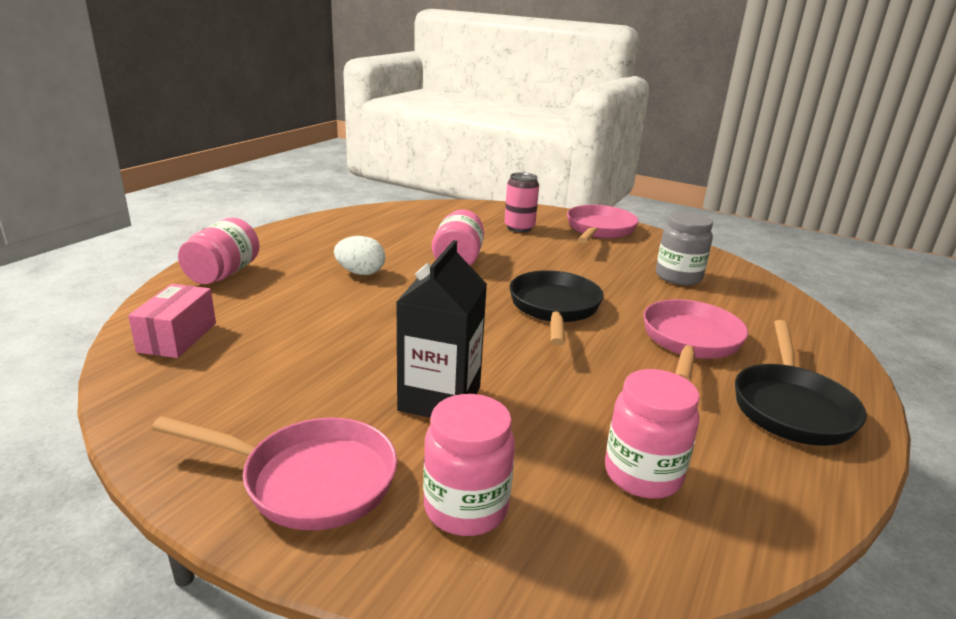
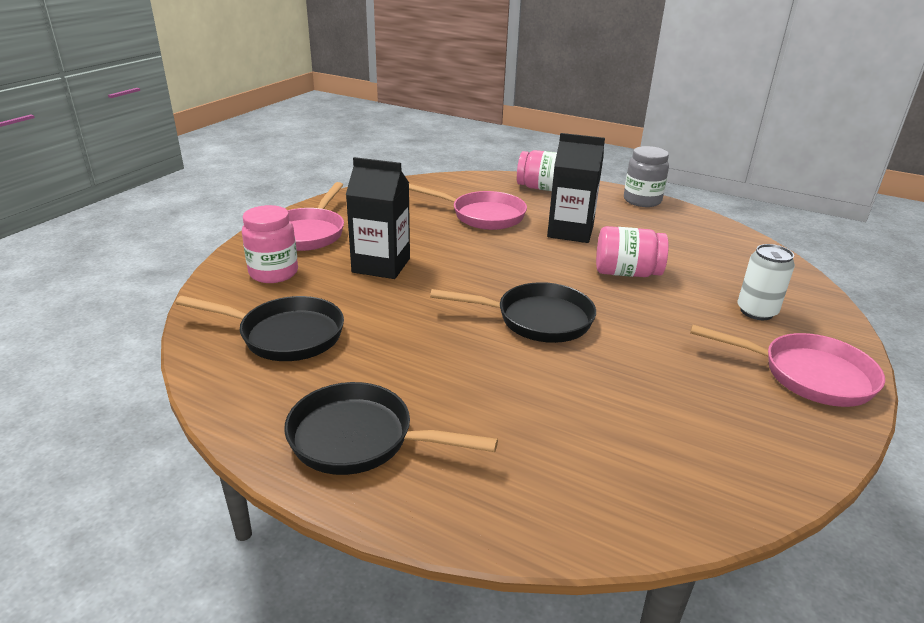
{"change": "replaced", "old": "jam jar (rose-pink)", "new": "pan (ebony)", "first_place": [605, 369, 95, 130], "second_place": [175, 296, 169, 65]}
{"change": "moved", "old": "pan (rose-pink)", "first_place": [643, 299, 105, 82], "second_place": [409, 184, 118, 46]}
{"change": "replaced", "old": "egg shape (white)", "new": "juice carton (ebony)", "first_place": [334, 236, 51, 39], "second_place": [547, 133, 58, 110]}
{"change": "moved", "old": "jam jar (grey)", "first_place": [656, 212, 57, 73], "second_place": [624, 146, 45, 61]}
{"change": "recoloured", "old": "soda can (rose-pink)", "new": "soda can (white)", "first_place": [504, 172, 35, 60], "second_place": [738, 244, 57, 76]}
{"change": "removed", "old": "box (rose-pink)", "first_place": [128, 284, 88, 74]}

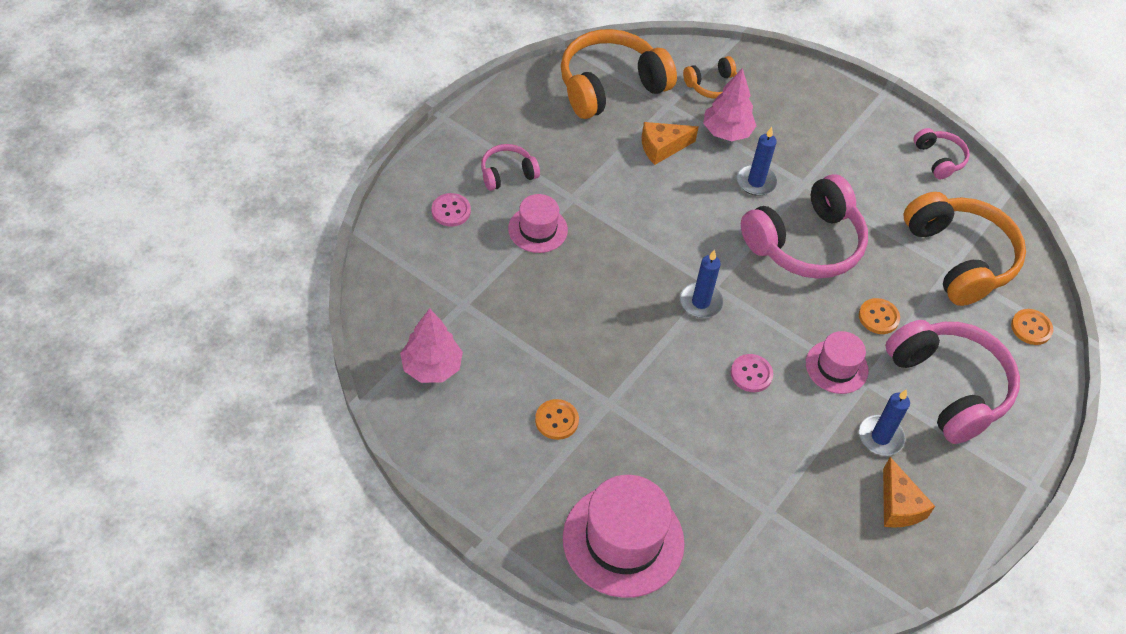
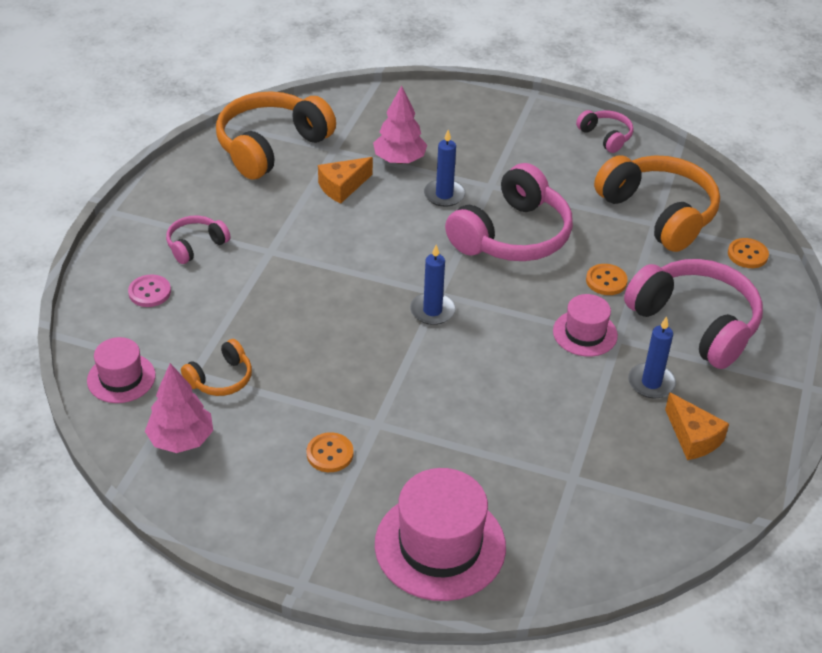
{"change": "moved", "old": "tall hat (rose-pink)", "first_place": [508, 194, 60, 59], "second_place": [87, 337, 69, 66]}
{"change": "moved", "old": "over-ear headphones (orange)", "first_place": [683, 56, 54, 43], "second_place": [181, 339, 71, 57]}
{"change": "removed", "old": "sewing button (rose-pink)", "first_place": [731, 354, 42, 38]}

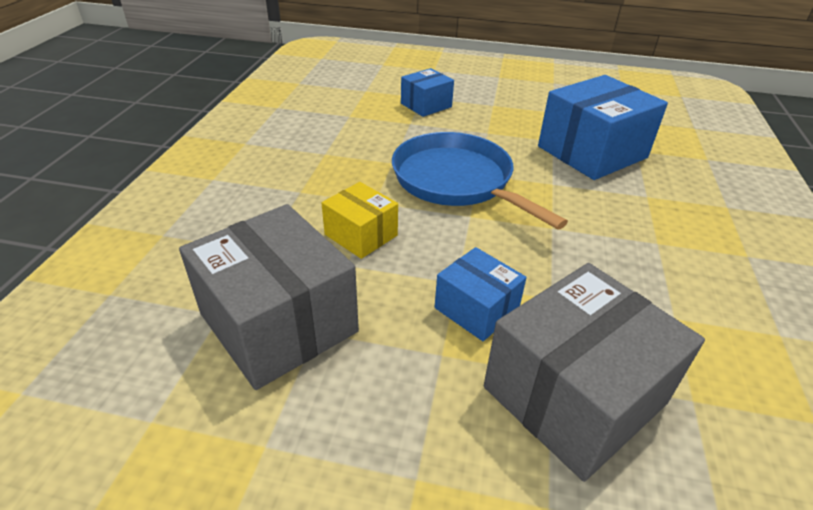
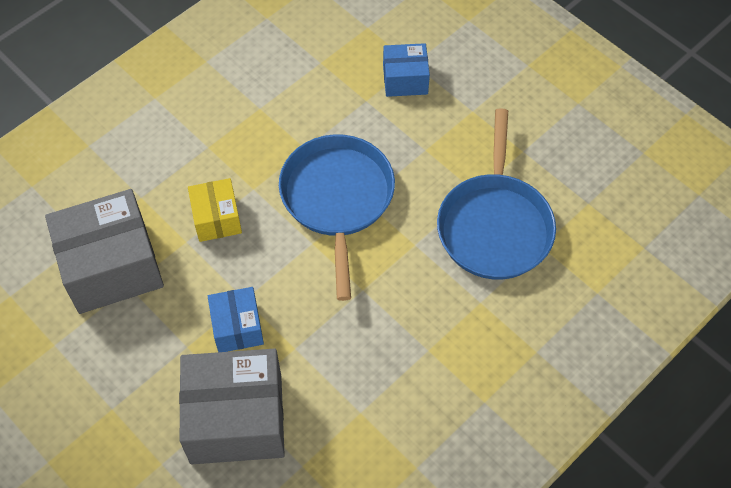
{"change": "turned", "old": "box (grey)", "first_place": [179, 204, 180, 186], "second_place": [45, 189, 119, 125], "degrees": 75}
{"change": "replaced", "old": "box (blue)", "new": "pan (blue)", "first_place": [538, 75, 130, 105], "second_place": [437, 108, 119, 172]}

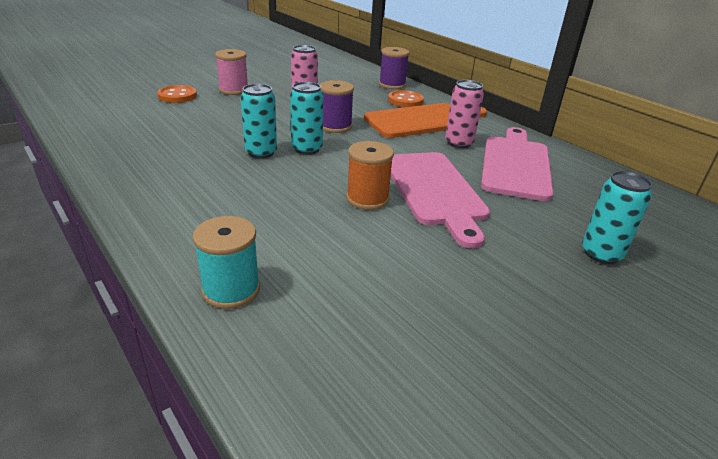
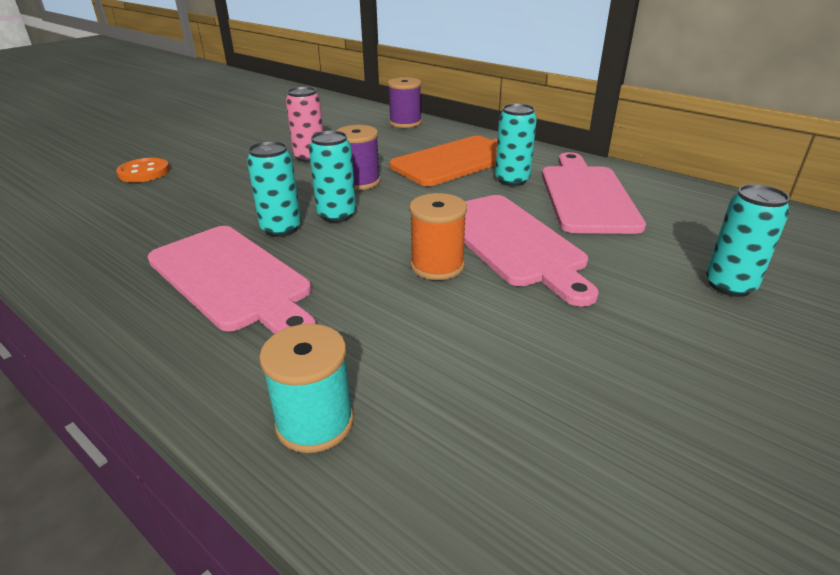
{"change": "added", "new": "bread board (rose-pink)", "second_place": [147, 226, 169, 108]}
{"change": "recoloured", "old": "soda can (rose-pink)", "new": "soda can (teal)", "first_place": [445, 80, 39, 68], "second_place": [495, 103, 42, 83]}
{"change": "removed", "old": "reel of thread (rose-pink)", "first_place": [215, 49, 33, 46]}
{"change": "removed", "old": "sewing button (orange)", "first_place": [388, 90, 36, 17]}

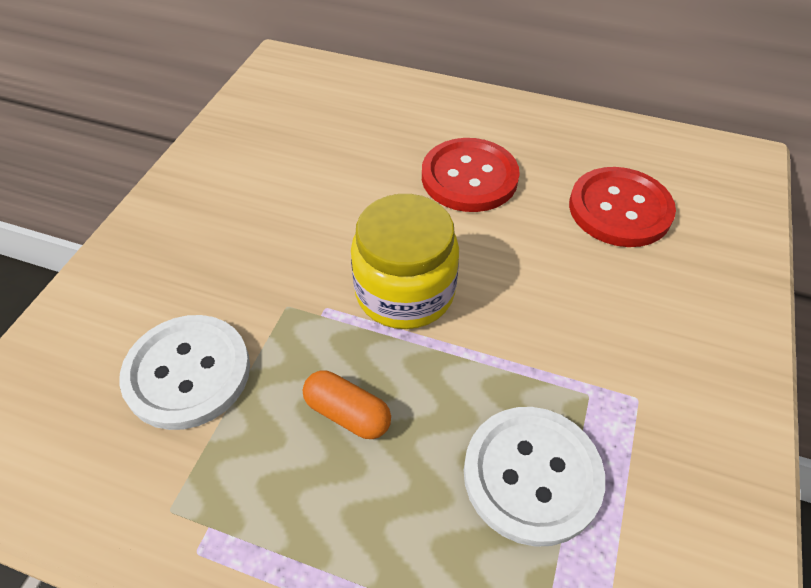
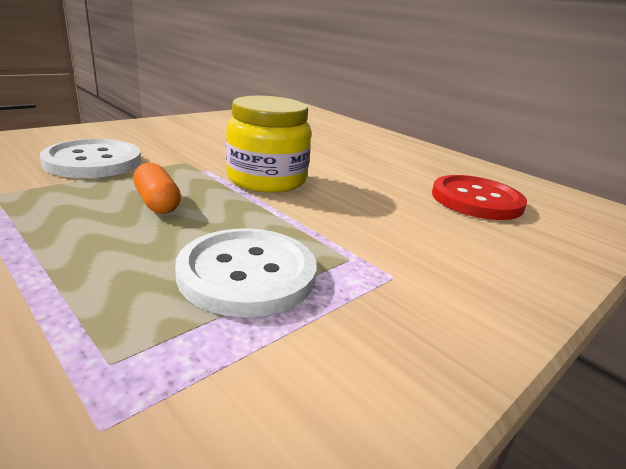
{"change": "removed", "old": "sewing button (red)", "first_place": [422, 138, 98, 74]}

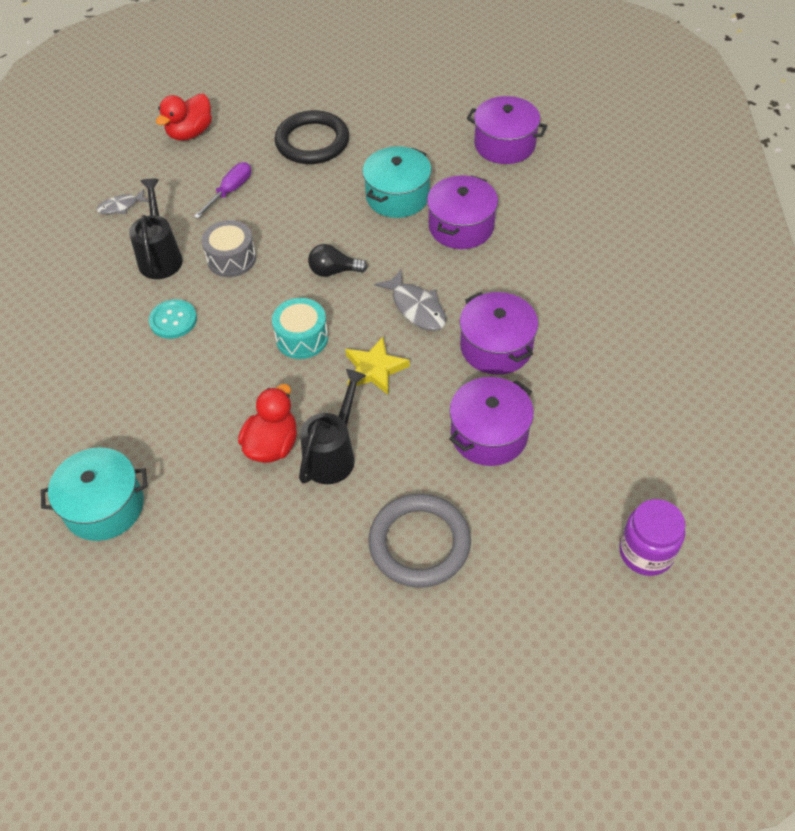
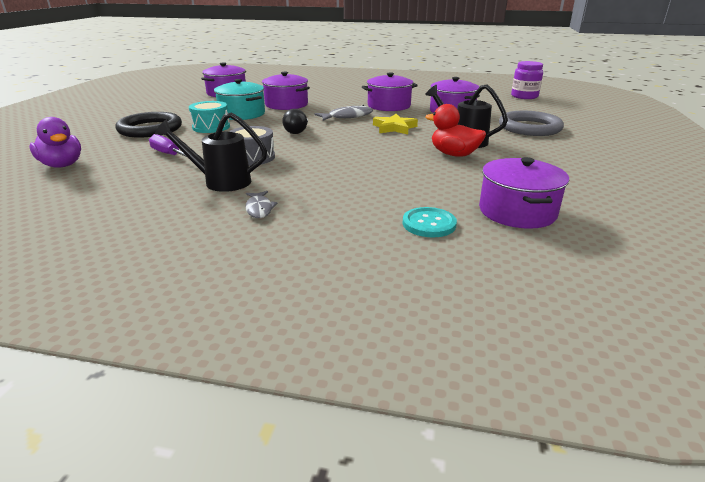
{"change": "recoloured", "old": "toy duck (red)", "new": "toy duck (violet)", "first_place": [156, 94, 56, 47], "second_place": [29, 117, 52, 51]}
{"change": "moved", "old": "toy drum (teal)", "first_place": [272, 298, 56, 61], "second_place": [189, 101, 41, 32]}
{"change": "moved", "old": "fish figure (grey)", "first_place": [97, 189, 52, 25], "second_place": [245, 191, 32, 27]}
{"change": "moved", "old": "sewing button (teal)", "first_place": [149, 299, 48, 40], "second_place": [403, 207, 54, 30]}
{"change": "recoloured", "old": "stockpot (teal)", "new": "stockpot (violet)", "first_place": [41, 448, 107, 93], "second_place": [479, 157, 90, 72]}

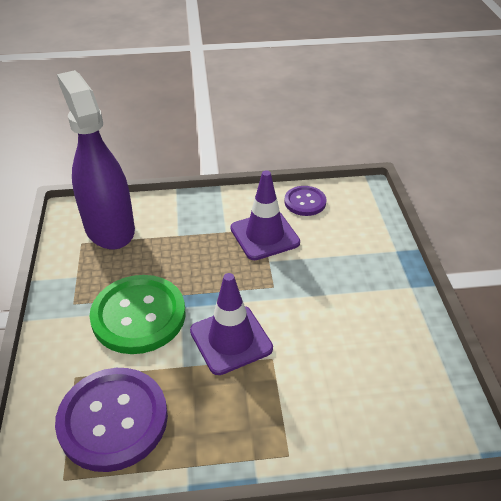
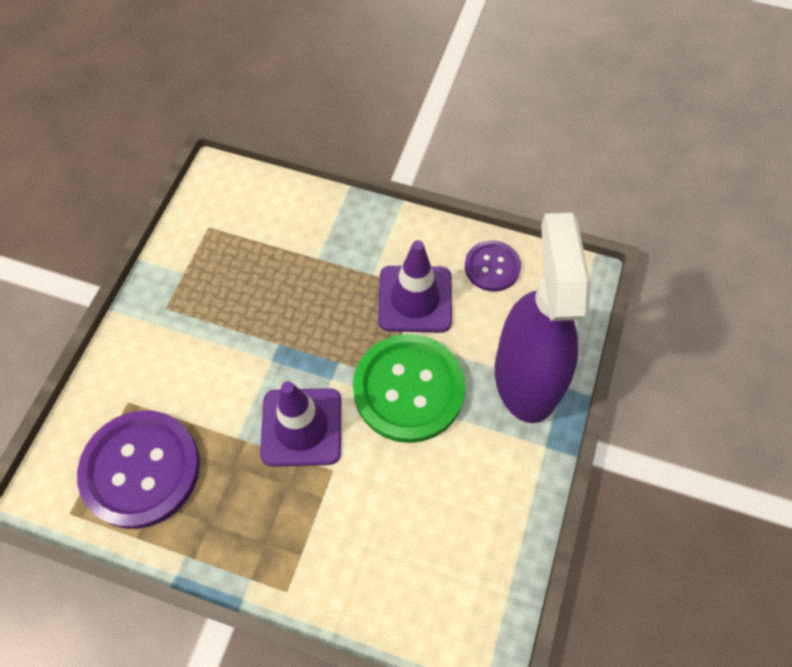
{"change": "moved", "old": "sewing button (leaf-green)", "first_place": [89, 275, 97, 79], "second_place": [353, 334, 113, 109]}
{"change": "moved", "old": "spray cleaner (violet)", "first_place": [57, 70, 78, 180], "second_place": [495, 213, 96, 210]}

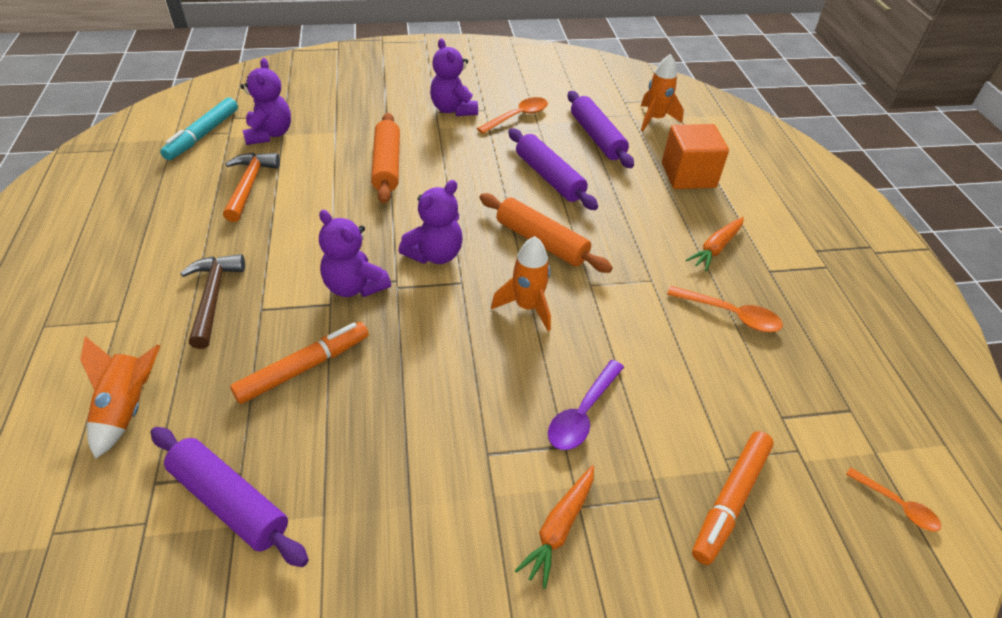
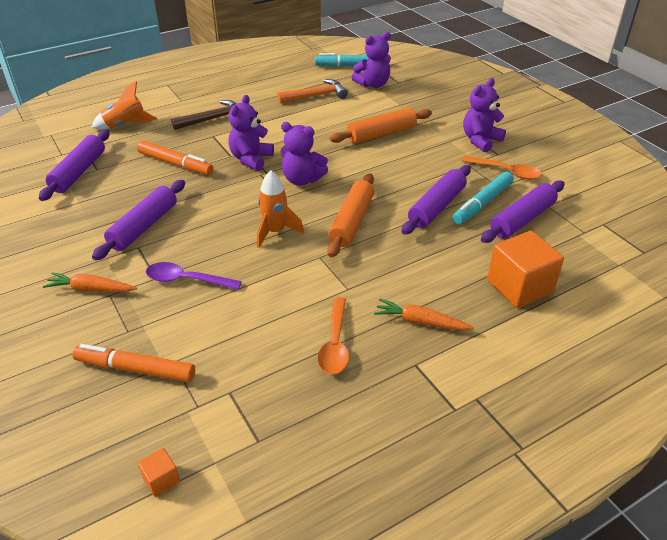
{"change": "added", "new": "rolling pin (violet)", "second_place": [92, 180, 93, 80]}
{"change": "replaced", "old": "teaspoon (orange)", "new": "cube (orange)", "first_place": [846, 467, 95, 65], "second_place": [138, 448, 42, 49]}
{"change": "added", "new": "marker pen (teal)", "second_place": [452, 172, 62, 53]}
{"change": "removed", "old": "rocket (orange)", "first_place": [641, 54, 43, 77]}

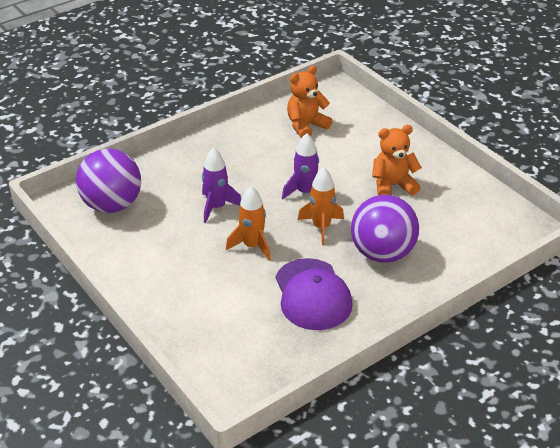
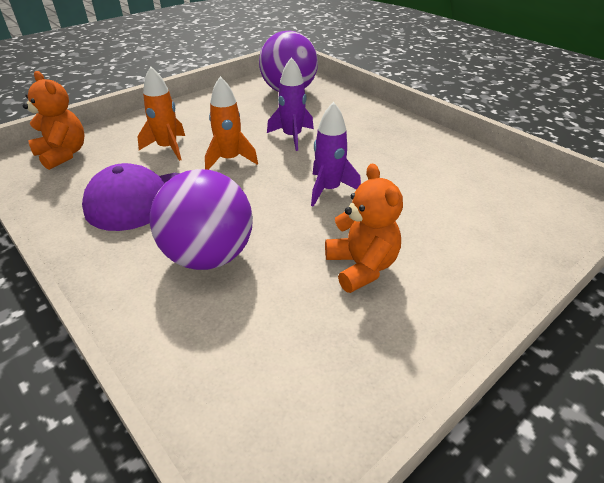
{"change": "moved", "old": "stuffed bear (orange)", "first_place": [287, 66, 46, 72], "second_place": [23, 71, 62, 99]}
{"change": "moved", "old": "rocket (orange)", "first_place": [298, 167, 46, 78], "second_place": [138, 66, 47, 95]}

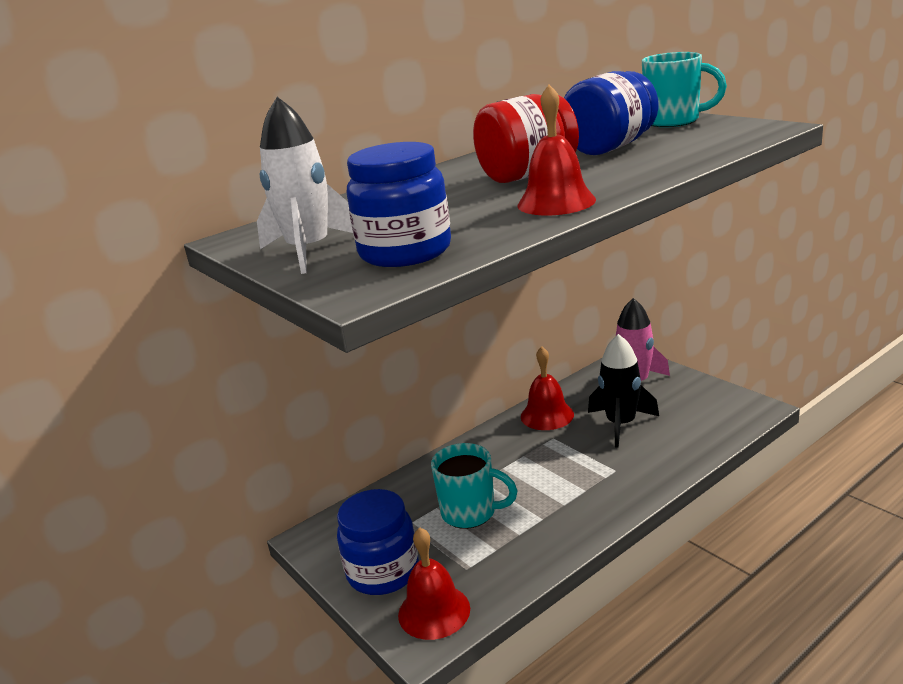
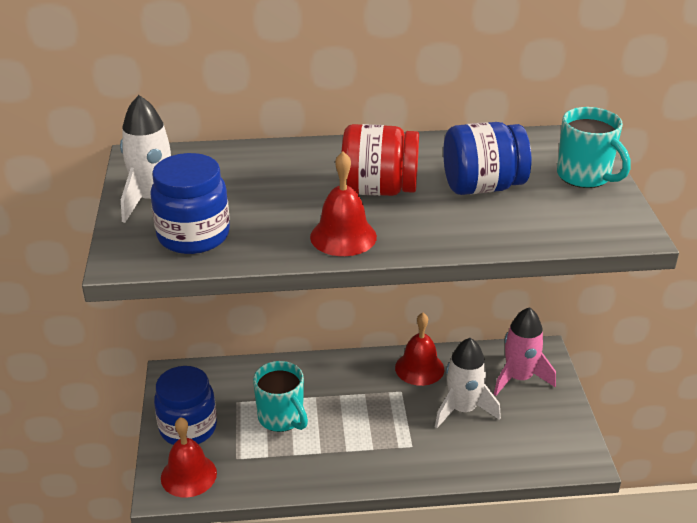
{"change": "recoloured", "old": "rocket (ebony)", "new": "rocket (white)", "first_place": [588, 334, 71, 114], "second_place": [435, 338, 66, 90]}

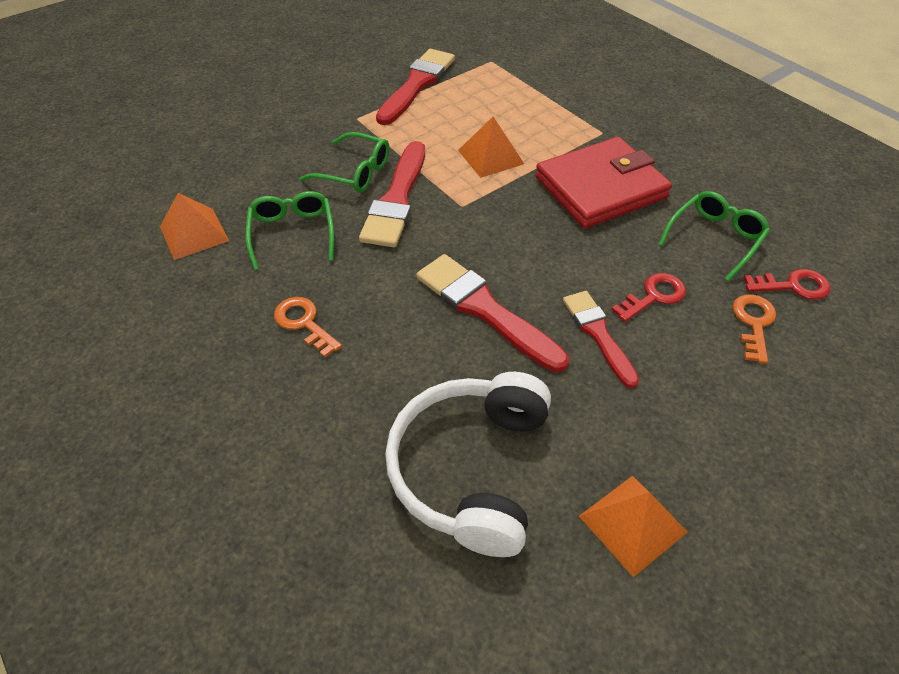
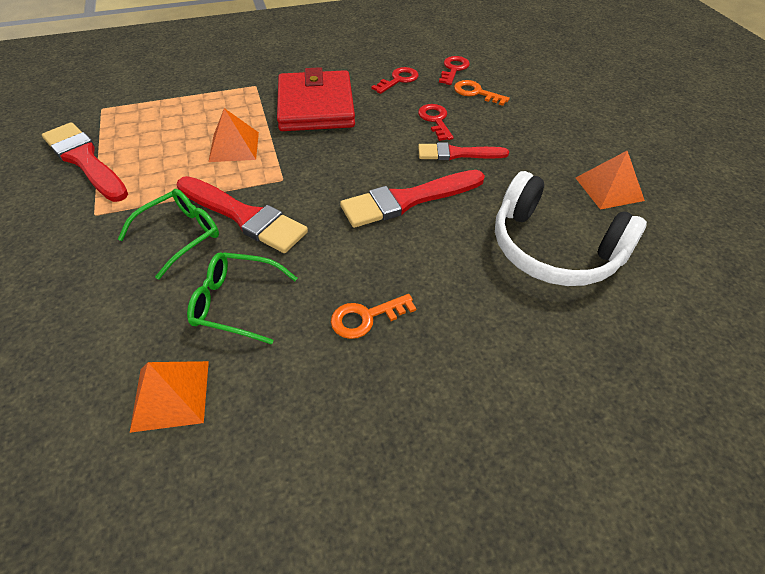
{"change": "replaced", "old": "eyeglasses (leaf-green)", "new": "key (red)", "first_place": [658, 191, 112, 90], "second_place": [371, 67, 48, 27]}

